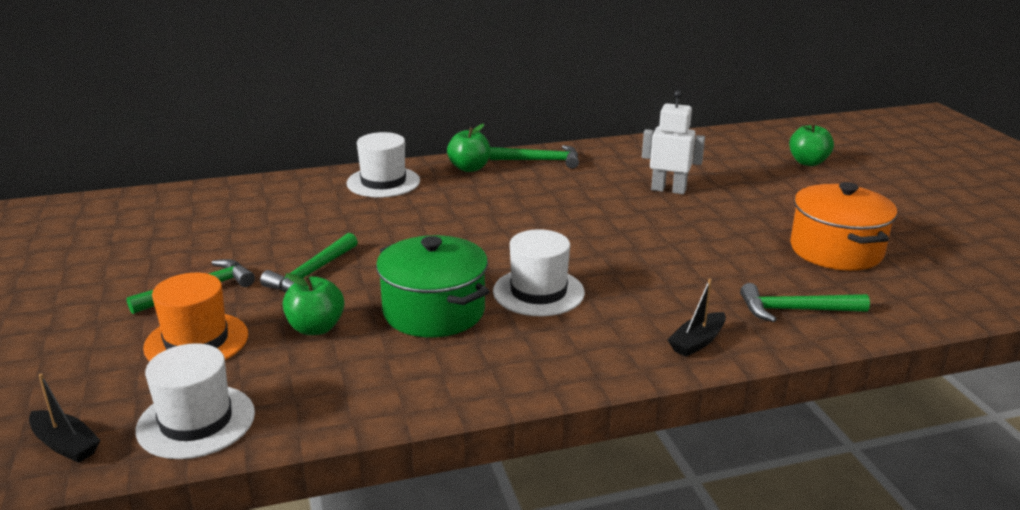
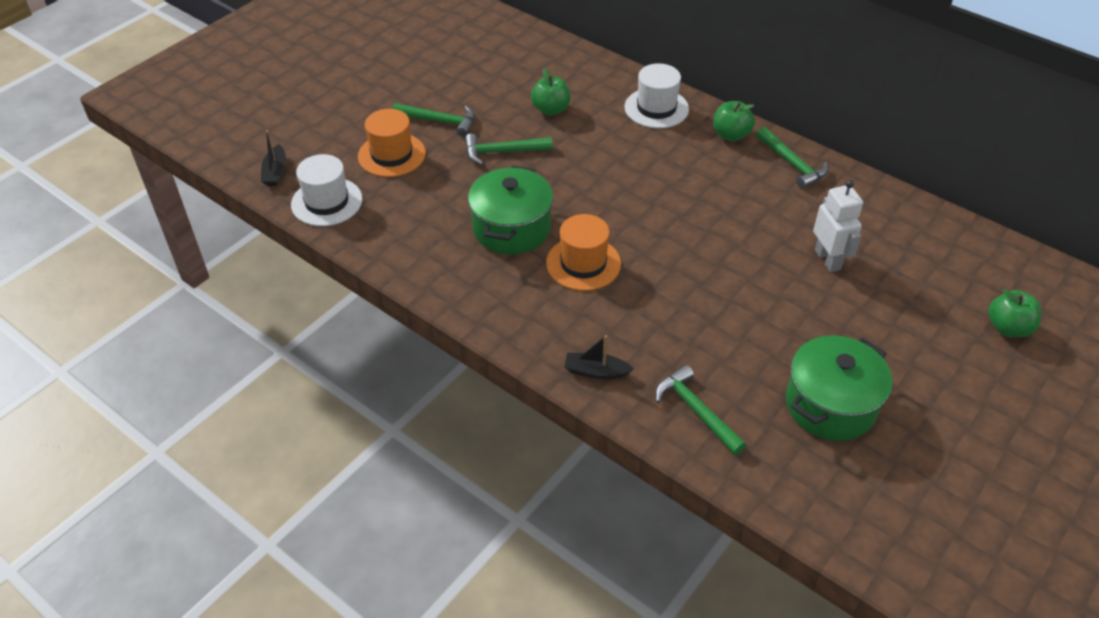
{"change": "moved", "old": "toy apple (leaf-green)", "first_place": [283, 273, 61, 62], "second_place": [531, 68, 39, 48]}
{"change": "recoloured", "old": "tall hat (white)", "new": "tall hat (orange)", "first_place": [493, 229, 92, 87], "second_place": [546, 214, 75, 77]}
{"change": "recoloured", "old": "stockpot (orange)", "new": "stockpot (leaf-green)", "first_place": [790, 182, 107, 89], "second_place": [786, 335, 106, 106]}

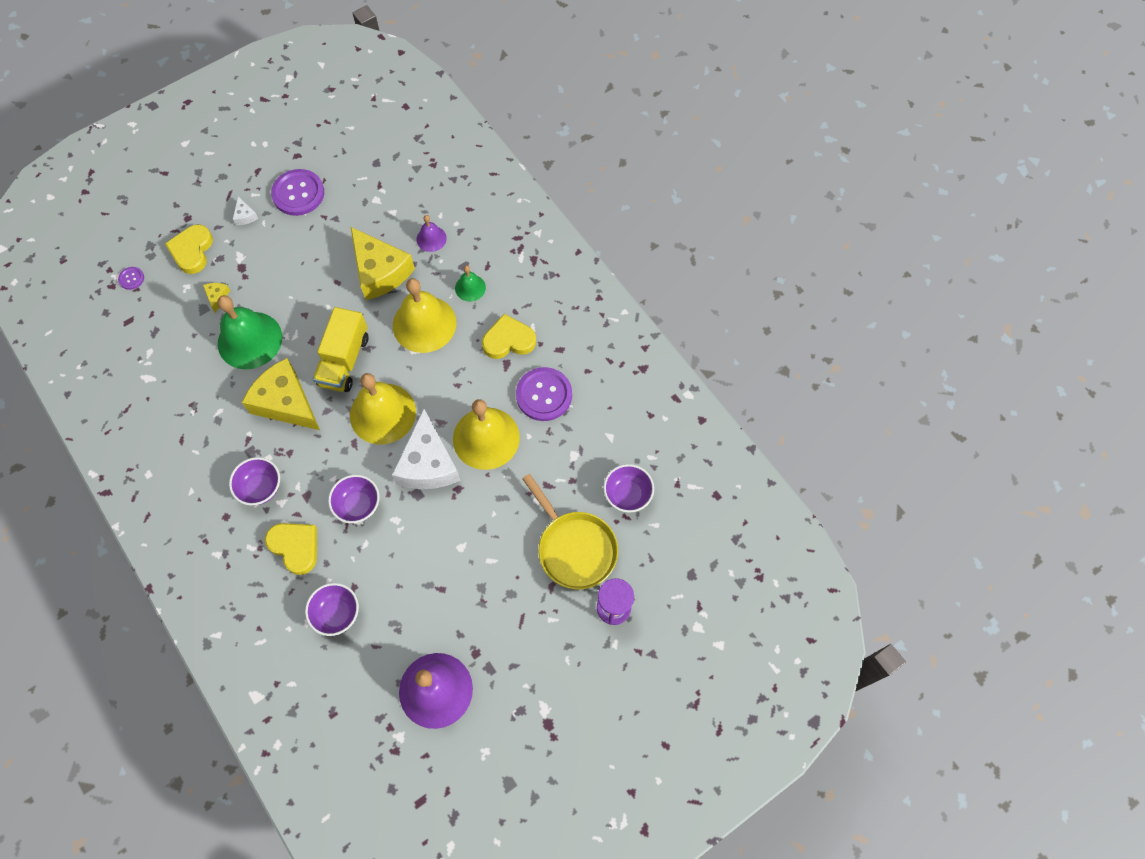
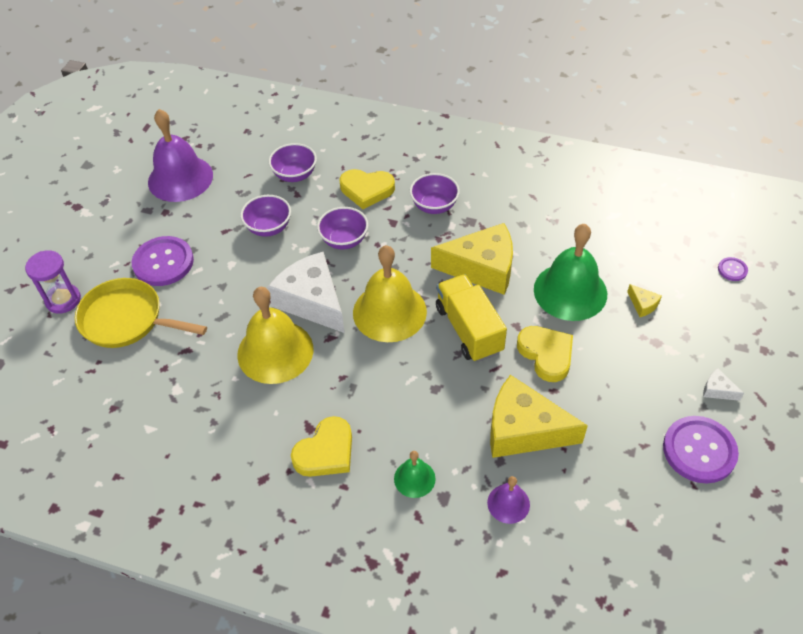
{"change": "moved", "old": "sewing button (violet)", "first_place": [516, 367, 56, 54], "second_place": [132, 236, 62, 50]}
{"change": "moved", "old": "serving bowl (violet)", "first_place": [603, 464, 51, 49], "second_place": [240, 195, 51, 42]}
{"change": "moved", "old": "love heart (bright yellow)", "first_place": [165, 224, 48, 50], "second_place": [517, 326, 56, 56]}
{"change": "removed", "old": "hand bell (bright yellow)", "first_place": [393, 278, 64, 75]}

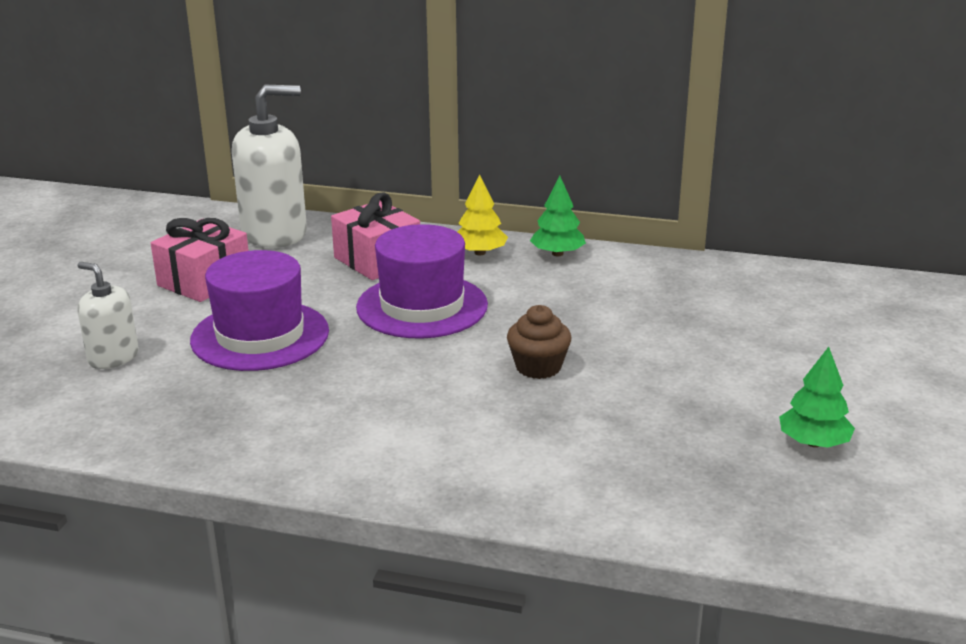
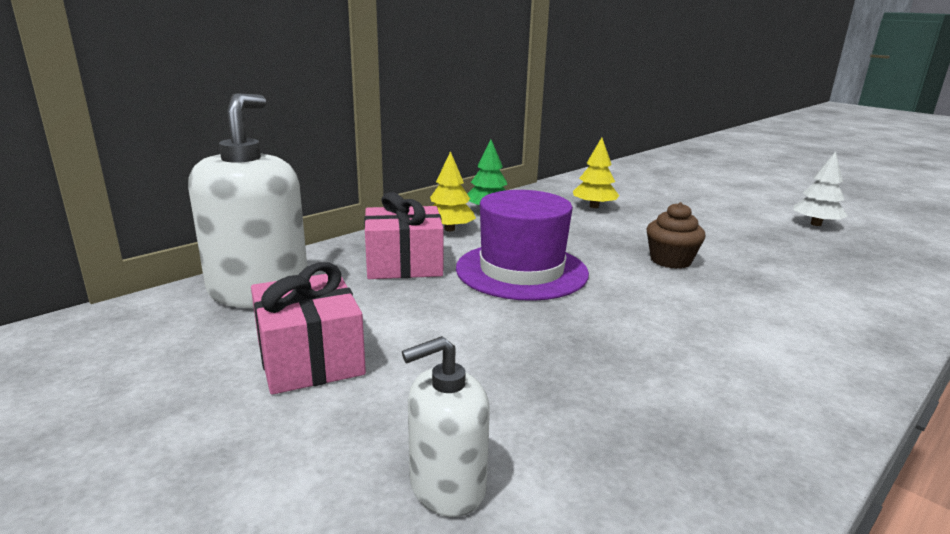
{"change": "added", "new": "tree (bright yellow)", "second_place": [573, 138, 46, 70]}
{"change": "recoloured", "old": "tree (leaf-green)", "new": "tree (white)", "first_place": [779, 347, 76, 101], "second_place": [793, 151, 55, 75]}
{"change": "removed", "old": "tall hat (violet)", "first_place": [190, 250, 139, 121]}

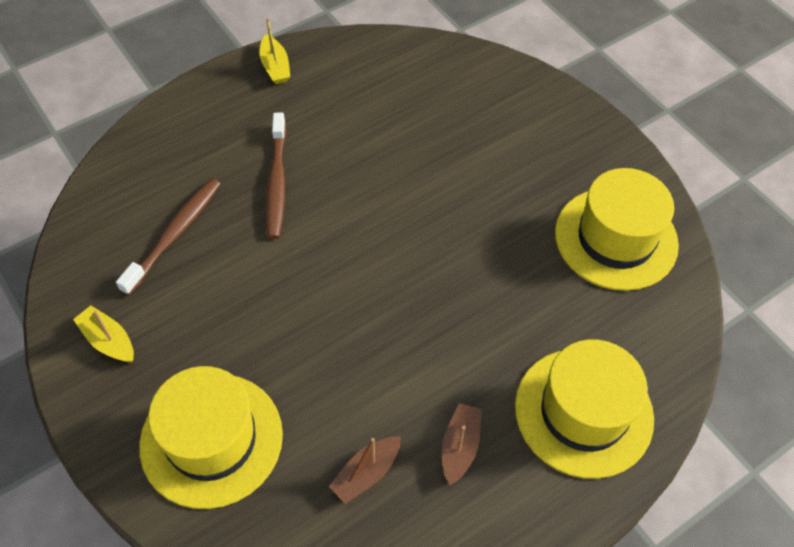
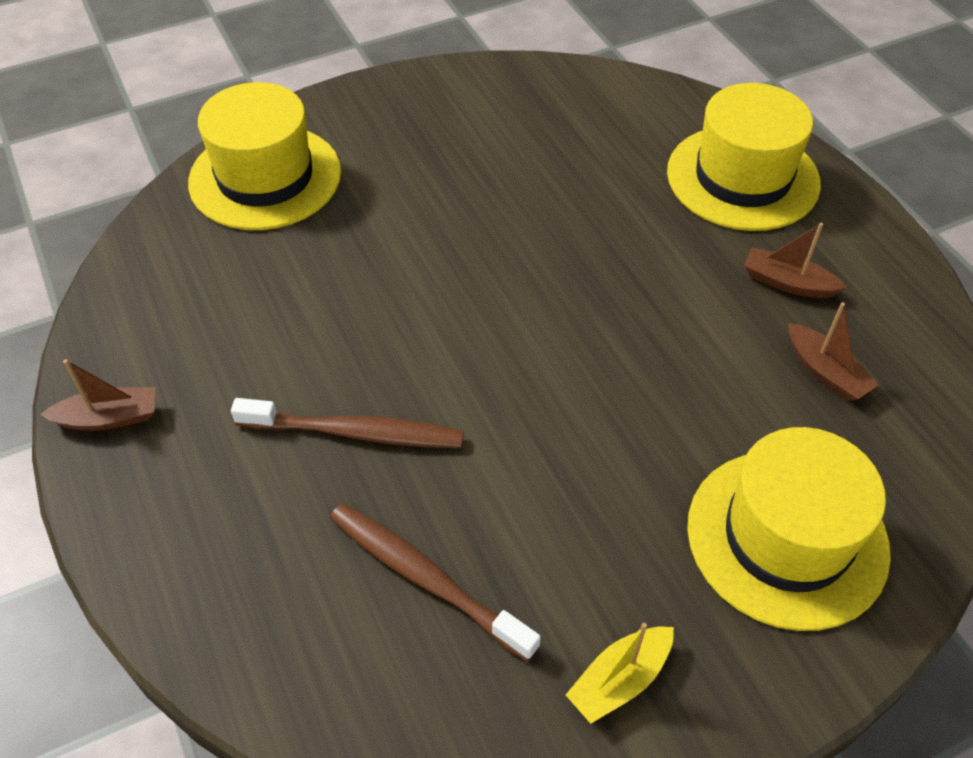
{"change": "recoloured", "old": "sailboat (bright yellow)", "new": "sailboat (brown)", "first_place": [260, 18, 31, 66], "second_place": [40, 359, 115, 72]}
{"change": "moved", "old": "tall hat (bright yellow)", "first_place": [555, 168, 124, 123], "second_place": [188, 82, 153, 148]}

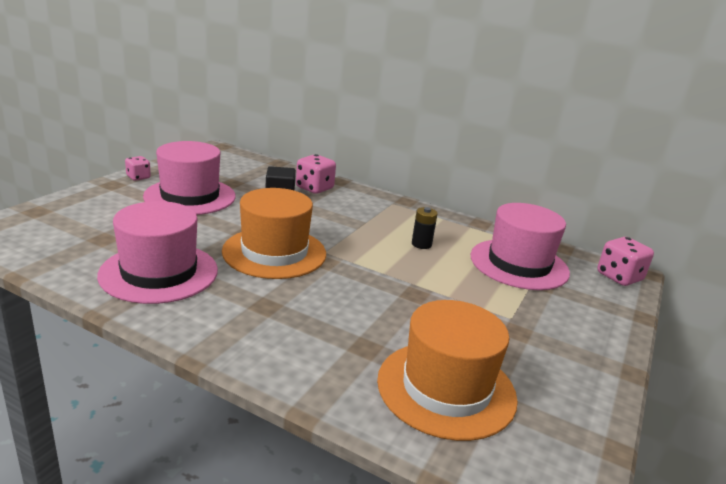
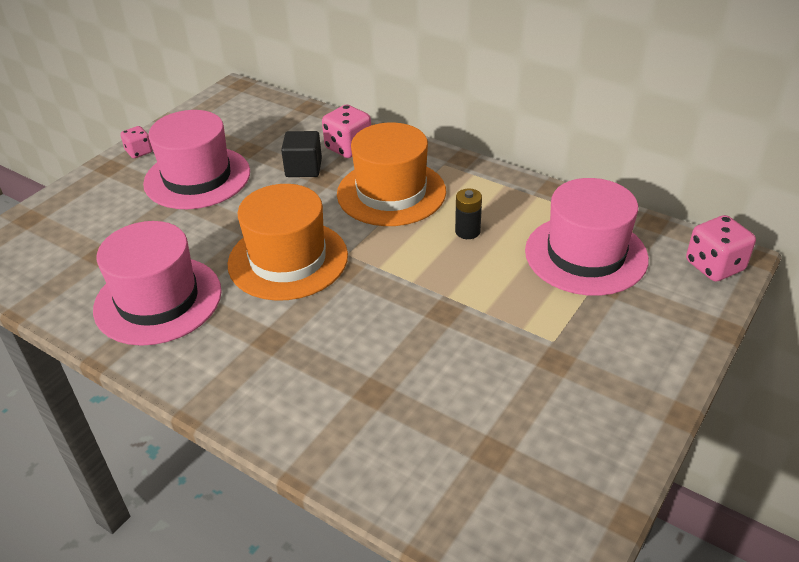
{"change": "moved", "old": "tall hat (orange)", "first_place": [377, 300, 141, 141], "second_place": [337, 122, 109, 104]}

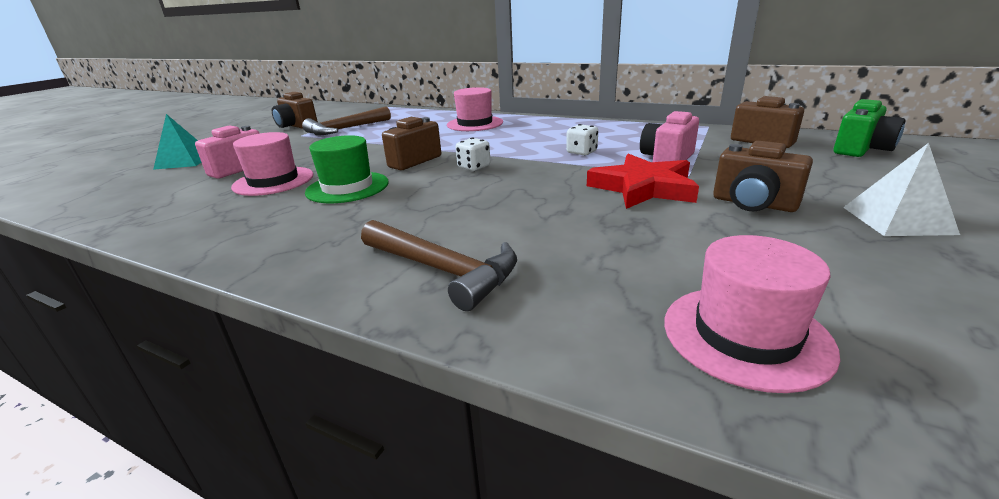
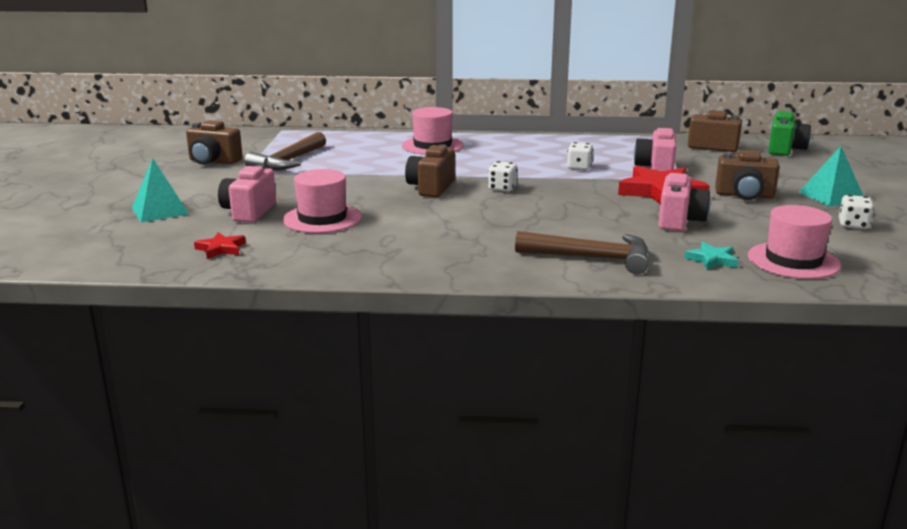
{"change": "added", "new": "five-pointed star (red)", "second_place": [194, 232, 52, 27]}
{"change": "added", "new": "compact camera (rose-pink)", "second_place": [658, 173, 53, 58]}
{"change": "added", "new": "five-pointed star (teal)", "second_place": [684, 242, 54, 28]}
{"change": "recoloured", "old": "solid pyramid (white)", "new": "solid pyramid (teal)", "first_place": [843, 143, 117, 93], "second_place": [799, 146, 64, 61]}
{"change": "added", "new": "dice (white)", "second_place": [839, 195, 35, 34]}
{"change": "removed", "old": "tall hat (leaf-green)", "first_place": [305, 135, 84, 68]}

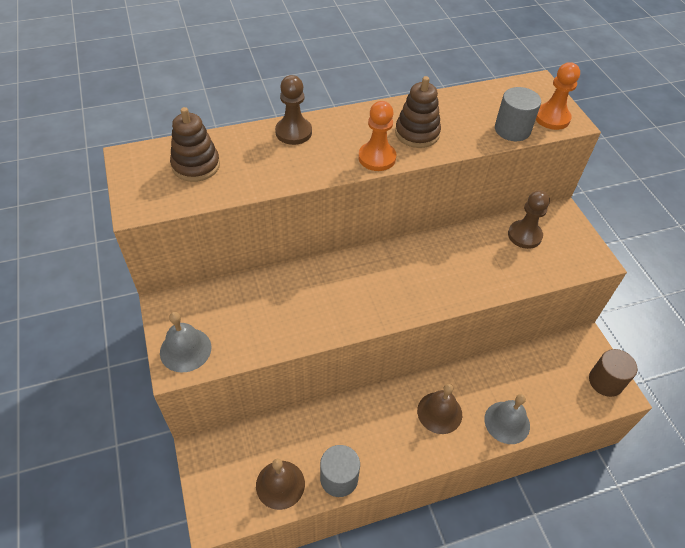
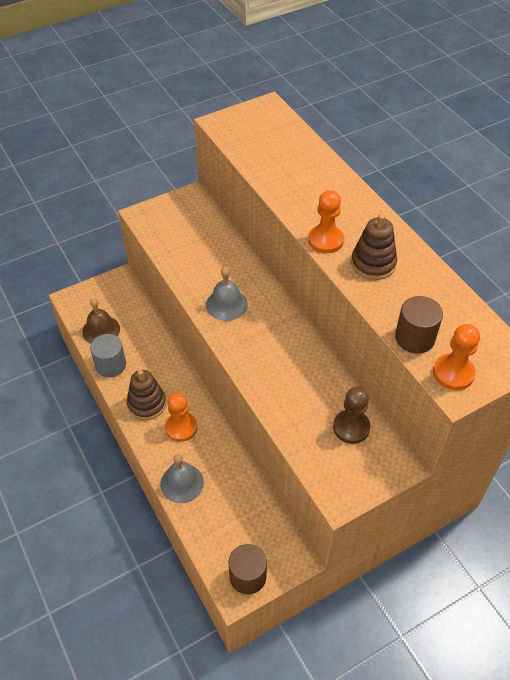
{"change": "moved", "old": "stacking toy (brown)", "first_place": [170, 107, 50, 75], "second_place": [127, 370, 39, 50]}
{"change": "replaced", "old": "hand bell (brown)", "new": "chess pawn (orange)", "first_place": [417, 384, 45, 50], "second_place": [165, 392, 32, 50]}
{"change": "moved", "old": "hand bell (grey)", "first_place": [160, 312, 51, 61], "second_place": [206, 267, 42, 54]}
{"change": "recoloured", "old": "solid cylinder (grey)", "new": "solid cylinder (brown)", "first_place": [495, 87, 46, 54], "second_place": [395, 296, 48, 58]}
{"change": "removed", "old": "chess pawn (brown)", "first_place": [275, 75, 37, 70]}

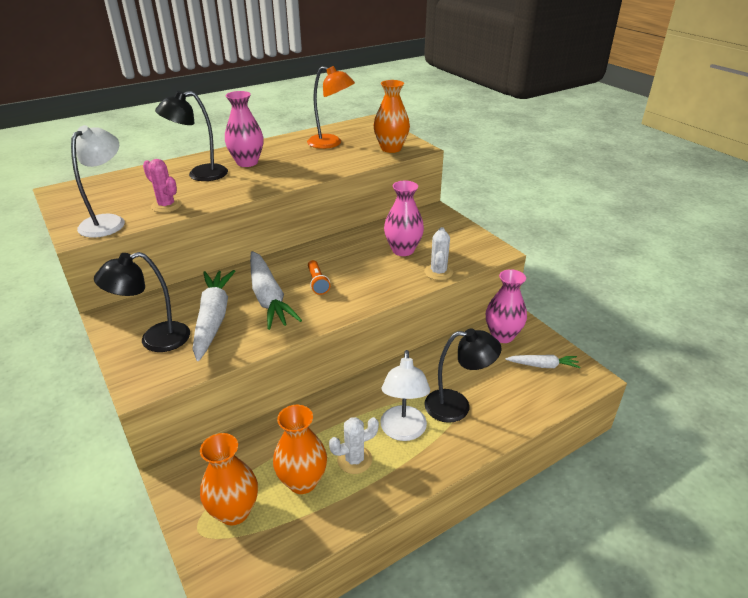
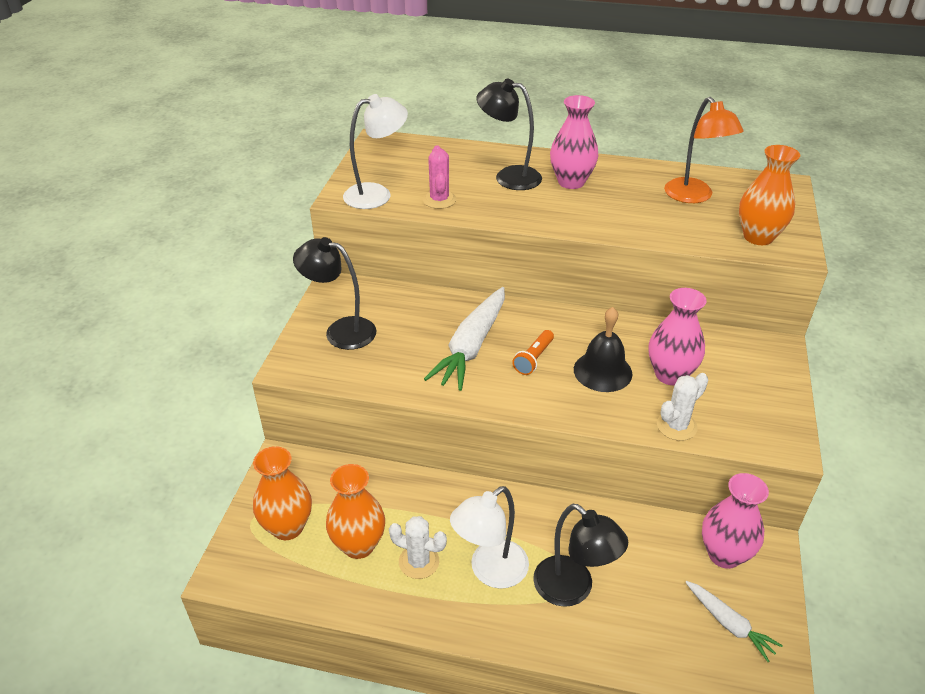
{"change": "added", "new": "hand bell (ebony)", "second_place": [574, 307, 59, 85]}
{"change": "removed", "old": "carrot (white)", "first_place": [193, 270, 42, 91]}

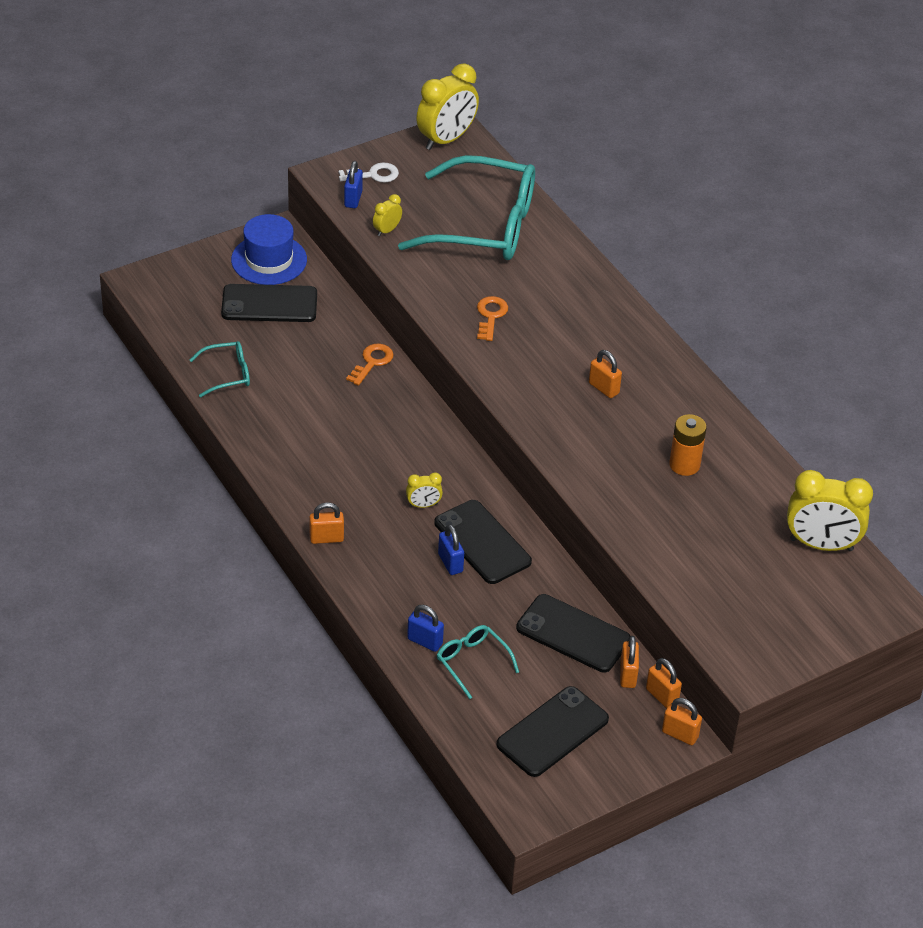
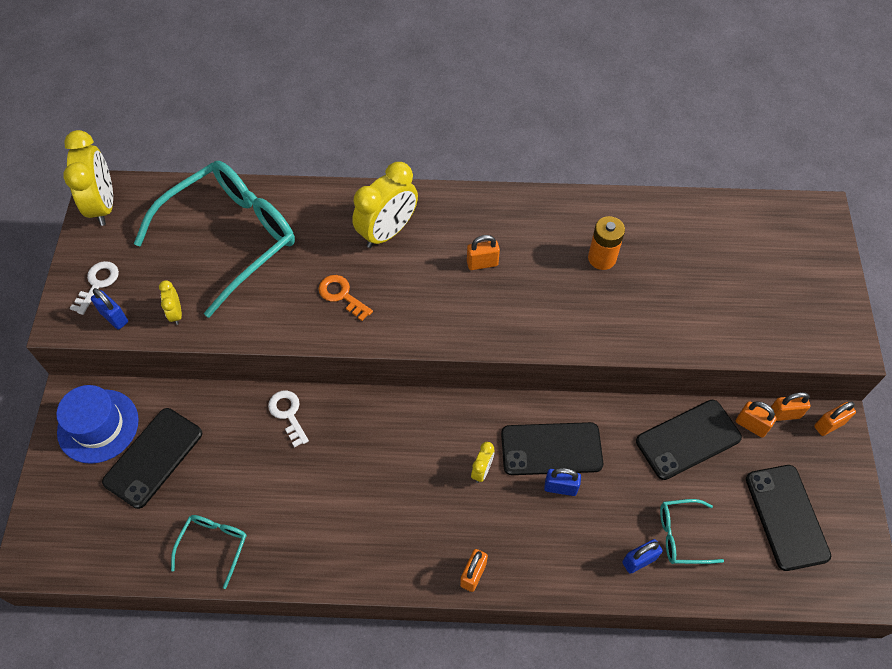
{"change": "recoloured", "old": "key (orange)", "new": "key (white)", "first_place": [346, 344, 48, 42], "second_place": [268, 391, 41, 57]}
{"change": "moved", "old": "alarm clock (bright yellow)", "first_place": [787, 470, 86, 81], "second_place": [352, 162, 66, 86]}

